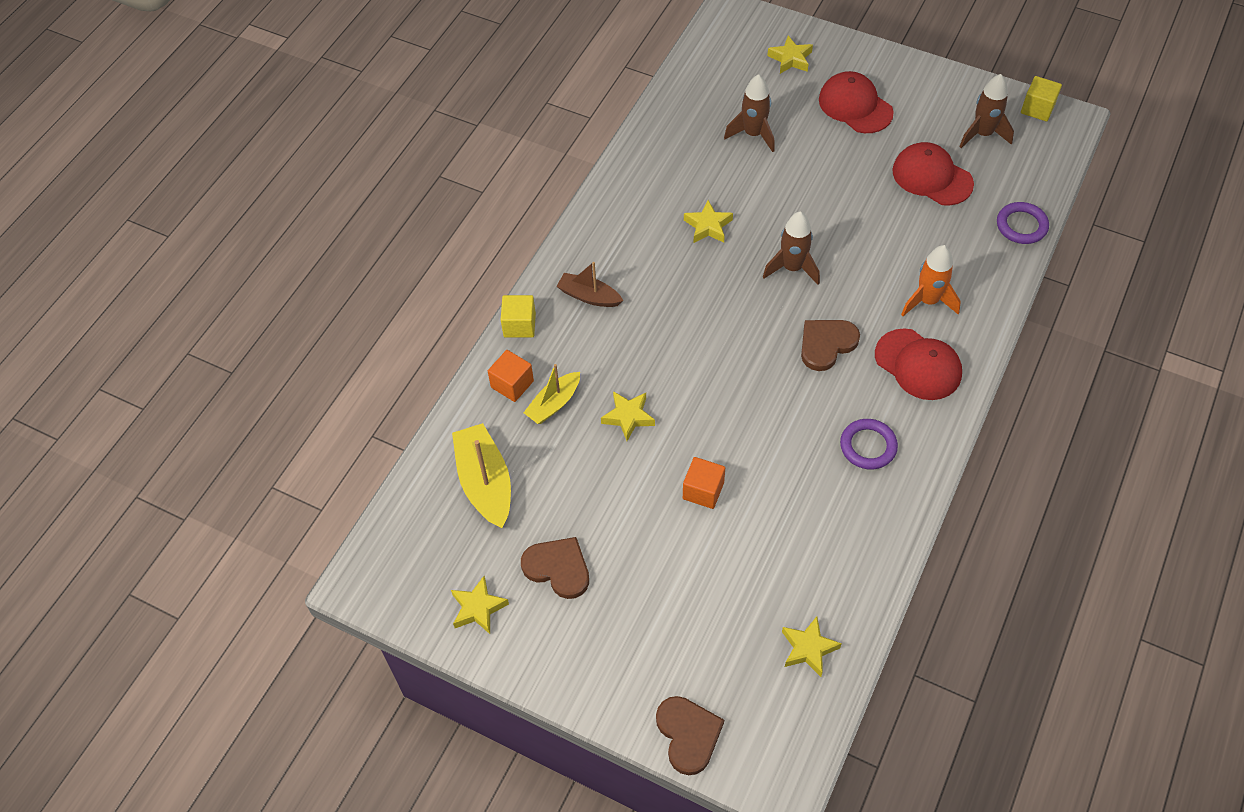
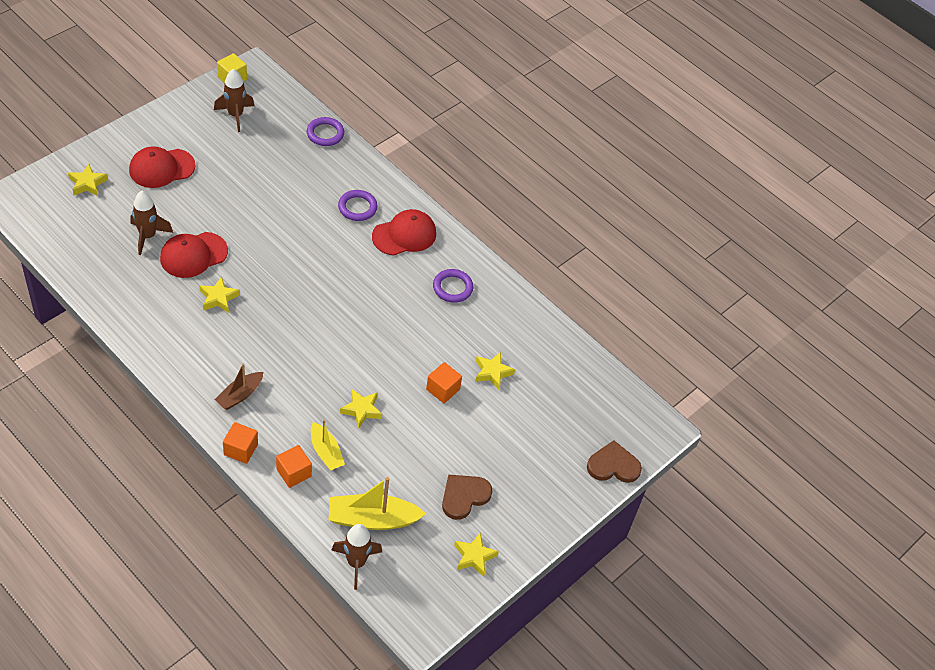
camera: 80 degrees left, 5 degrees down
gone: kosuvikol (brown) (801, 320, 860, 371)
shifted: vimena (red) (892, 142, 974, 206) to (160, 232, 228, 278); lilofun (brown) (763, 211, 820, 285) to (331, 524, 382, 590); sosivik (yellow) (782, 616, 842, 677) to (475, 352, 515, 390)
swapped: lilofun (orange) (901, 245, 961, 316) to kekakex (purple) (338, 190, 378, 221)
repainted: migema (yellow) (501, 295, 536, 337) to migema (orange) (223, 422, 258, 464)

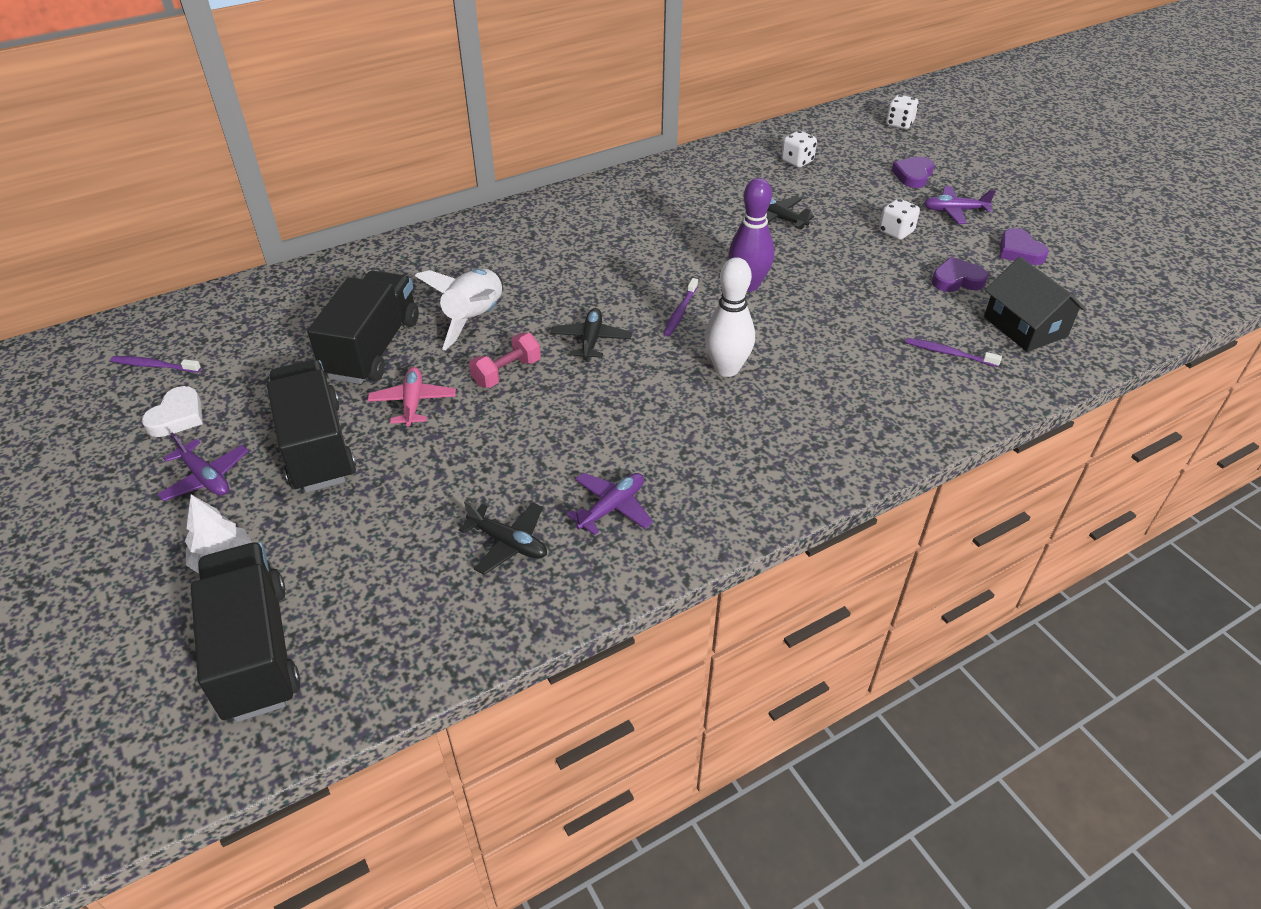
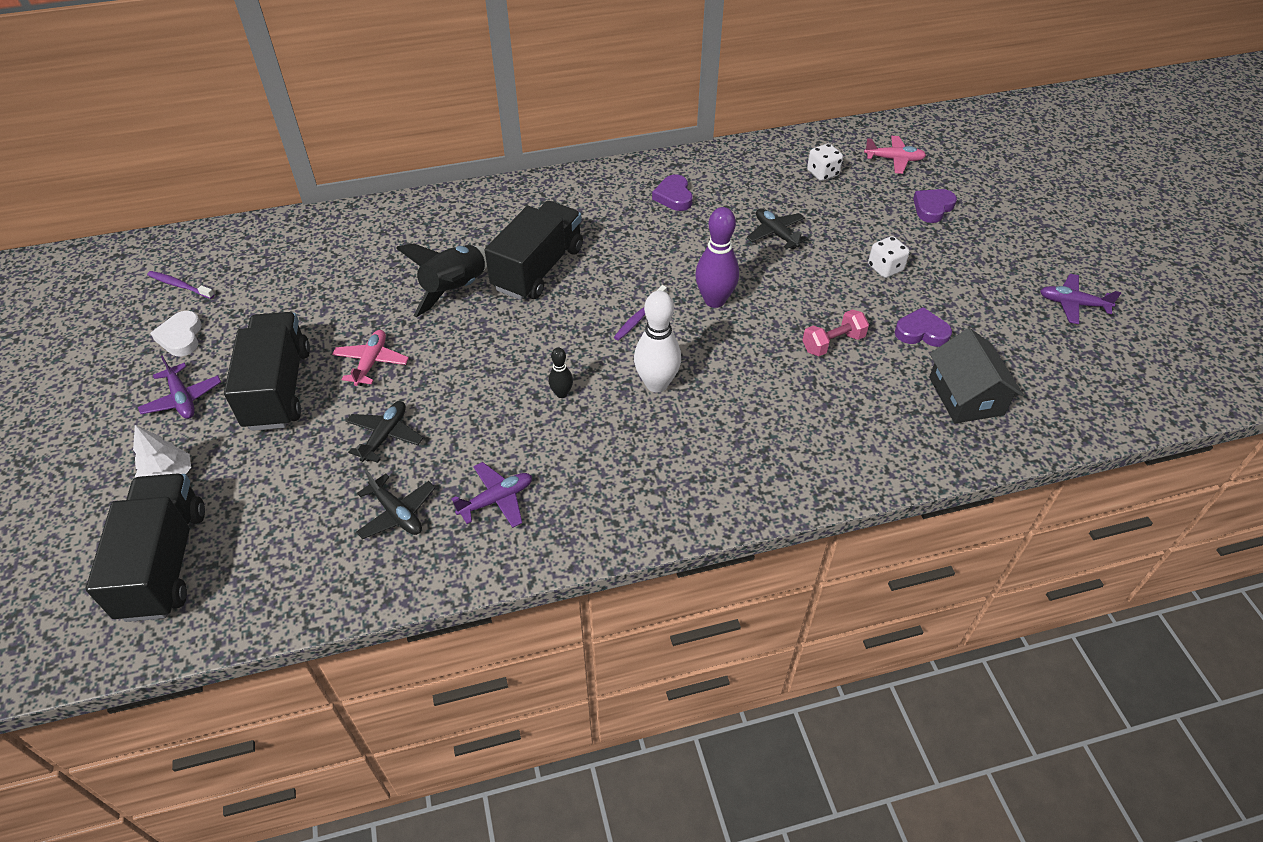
camera: 15 degrees right, 5 degrees up
gone: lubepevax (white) (886, 95, 919, 129); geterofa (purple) (905, 338, 1002, 367)
new: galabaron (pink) (864, 136, 926, 174); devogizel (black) (549, 347, 573, 398)
shifted: galabaron (purple) (924, 186, 996, 224) to (1040, 274, 1121, 324); kosuvikol (purple) (1000, 228, 1049, 265) to (652, 175, 693, 211); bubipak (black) (307, 271, 419, 384) to (485, 201, 583, 300); galabaron (black) (551, 308, 632, 362) to (346, 401, 423, 463); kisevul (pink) (469, 333, 541, 388) to (802, 310, 869, 356)
repainted: lilofun (white) (415, 269, 503, 350) to lilofun (black) (396, 243, 487, 317)
rotated: kosuvikol (white) (142, 386, 203, 437) = (150, 311, 202, 356) 135 degrees clockwise

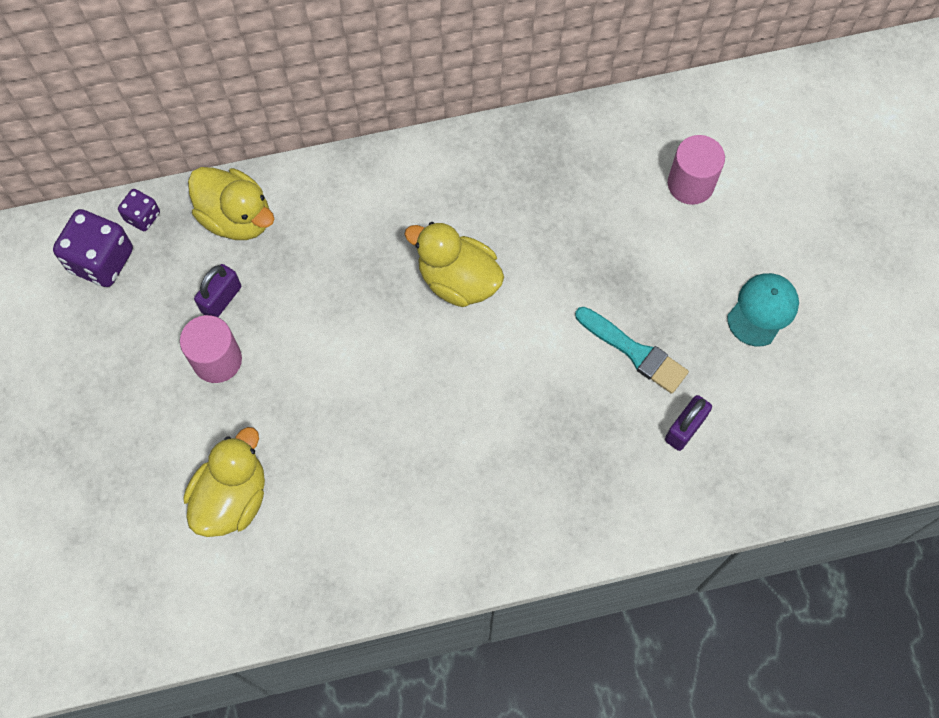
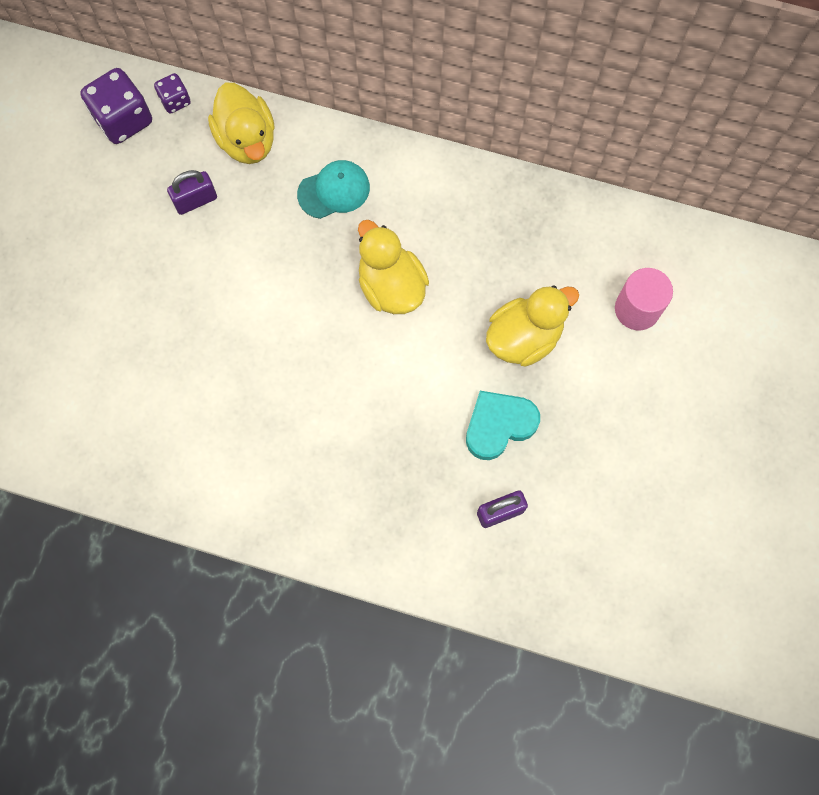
camera: 30 degrees right, 5 degrees up
gone: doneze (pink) (180, 315, 242, 383)
shifted: vimena (turquoise) (727, 273, 799, 347) to (297, 160, 370, 219); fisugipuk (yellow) (183, 427, 265, 537) to (486, 285, 579, 367)
swapped: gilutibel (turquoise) (575, 307, 689, 394) to kosuvikol (turquoise) (466, 391, 540, 460)

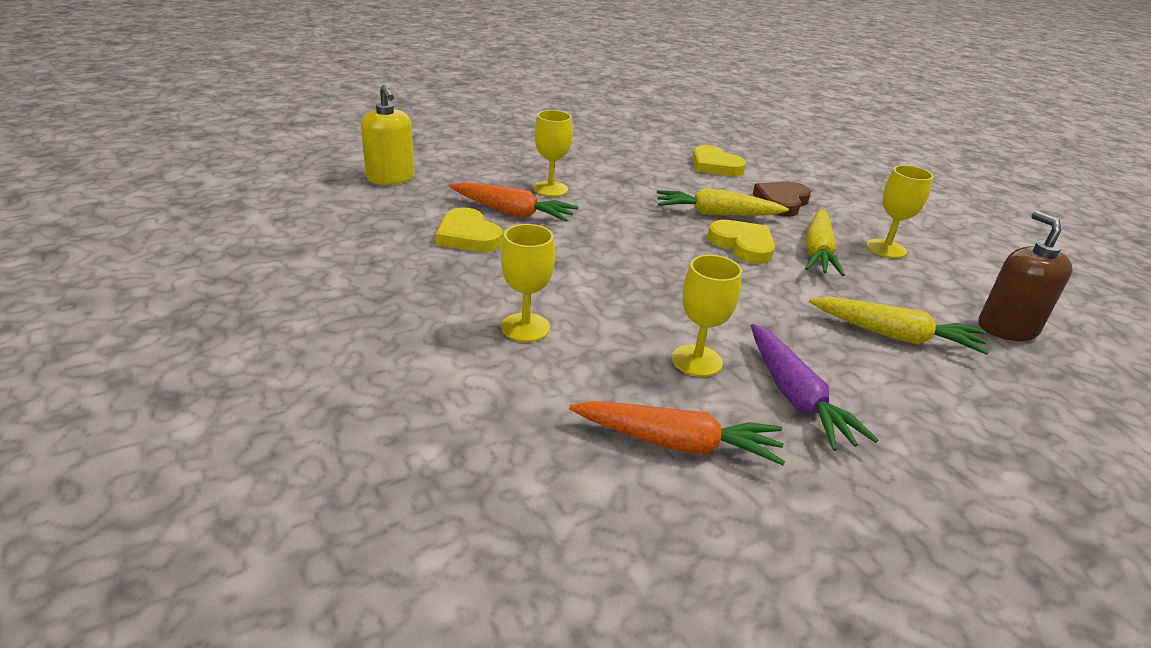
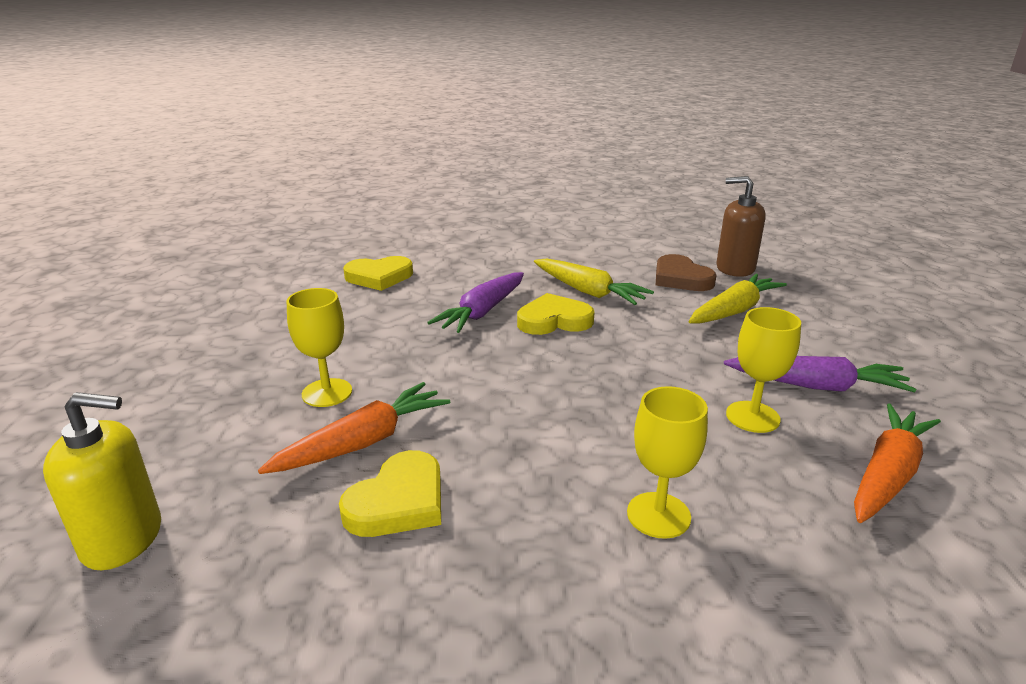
camera: 60 degrees left, 5 degrees down
gone: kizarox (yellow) (867, 165, 934, 258)
shifted: kosuvikol (brown) (753, 181, 811, 217) to (656, 254, 717, 291)
repainted: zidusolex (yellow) (657, 188, 789, 216) to zidusolex (purple) (427, 272, 524, 333)
rotated: kosuvikol (yellow) (435, 208, 503, 252) = (339, 450, 441, 537) 45 degrees counterclockwise

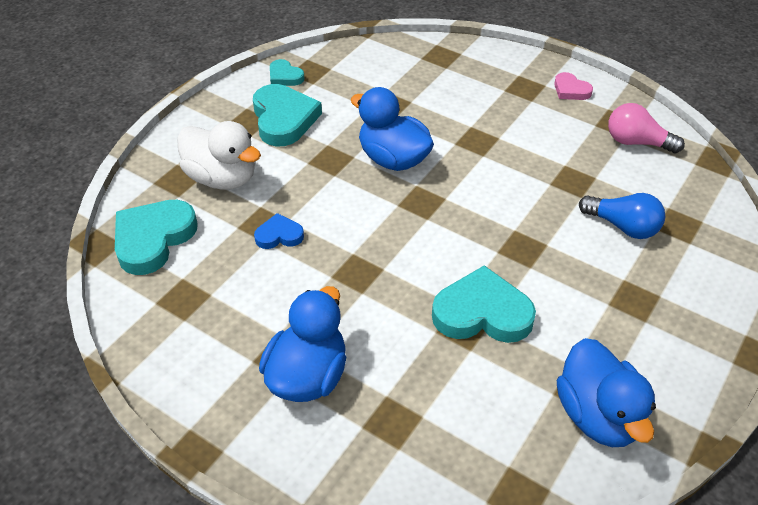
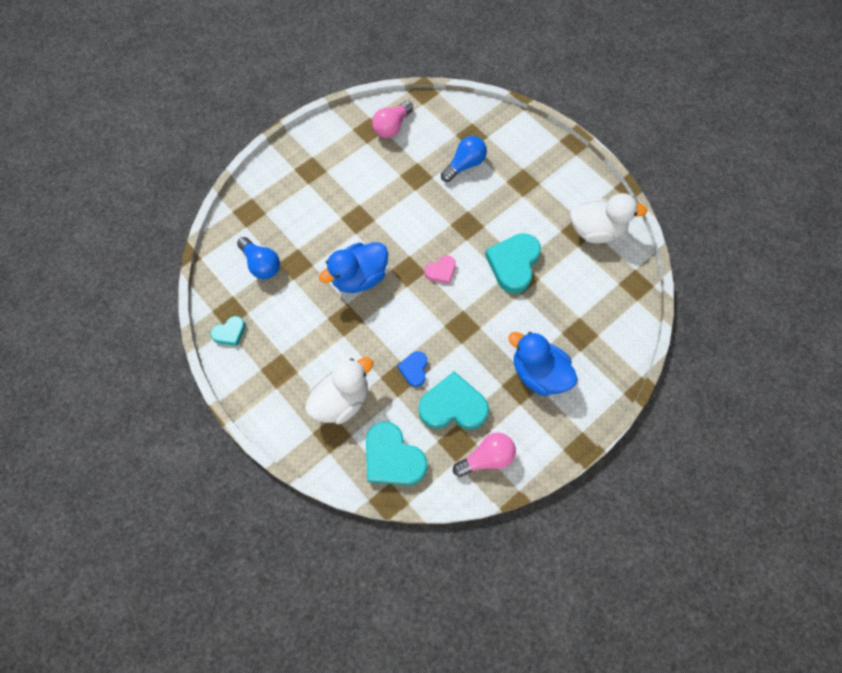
camera: 75 degrees left, 20 degrees up
new: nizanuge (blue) (237, 237, 280, 279); nizanuge (pink) (453, 433, 516, 477)
shifted: kosuvikol (pink) (554, 72, 593, 100) to (424, 255, 456, 284); kosuvikol (turquoise) (253, 84, 322, 146) to (419, 372, 489, 430)
repainted: fisugipuk (blue) (557, 338, 656, 447) to fisugipuk (white) (570, 193, 647, 244)

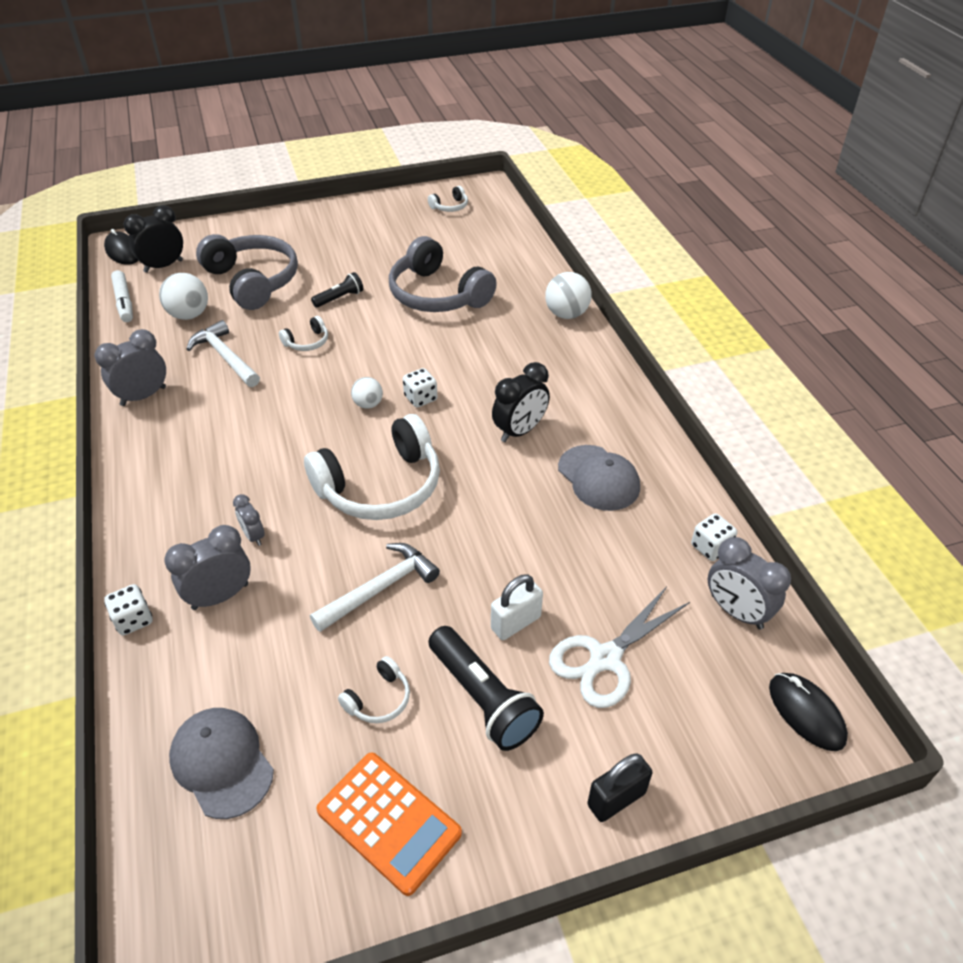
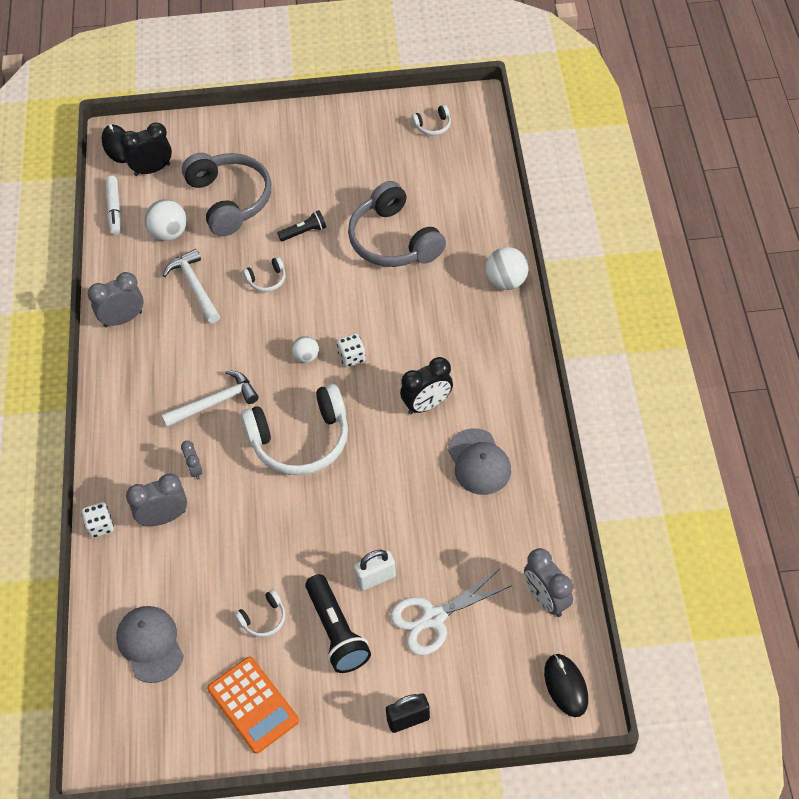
camera: 15 degrees right, 10 degrees up
gone: lubepevax (white) (691, 513, 737, 561)
shifted: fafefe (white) (310, 543, 440, 632) to (161, 370, 259, 427)

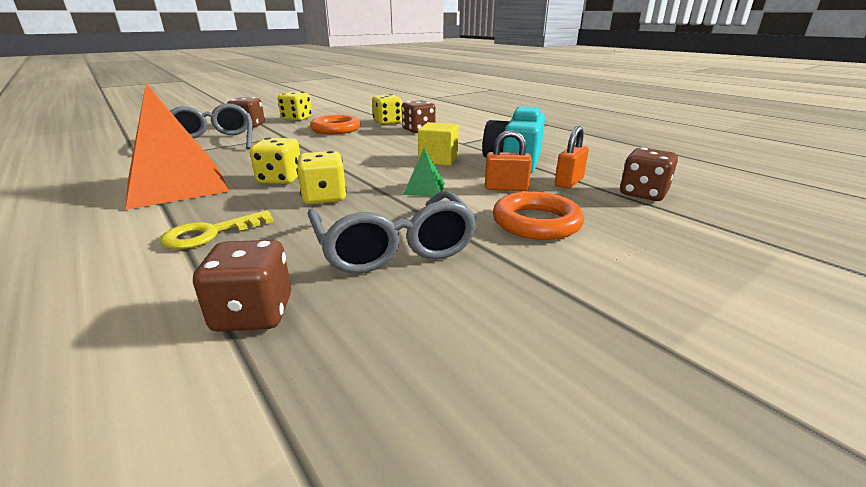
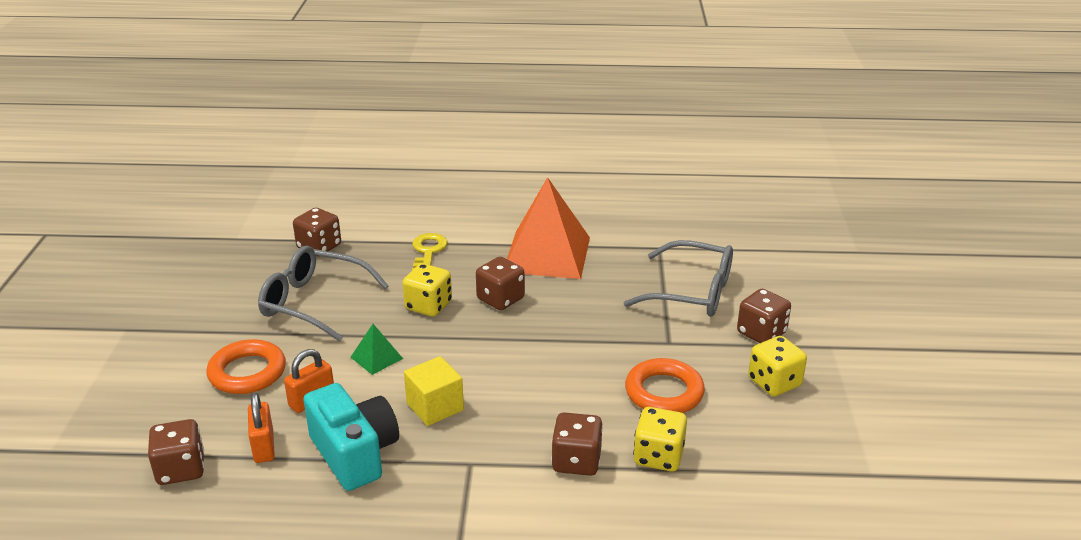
camera: 130 degrees right, 5 degrees up
repainted: lubepevax (yellow) (250, 137, 300, 184) to lubepevax (brown) (476, 257, 525, 310)

